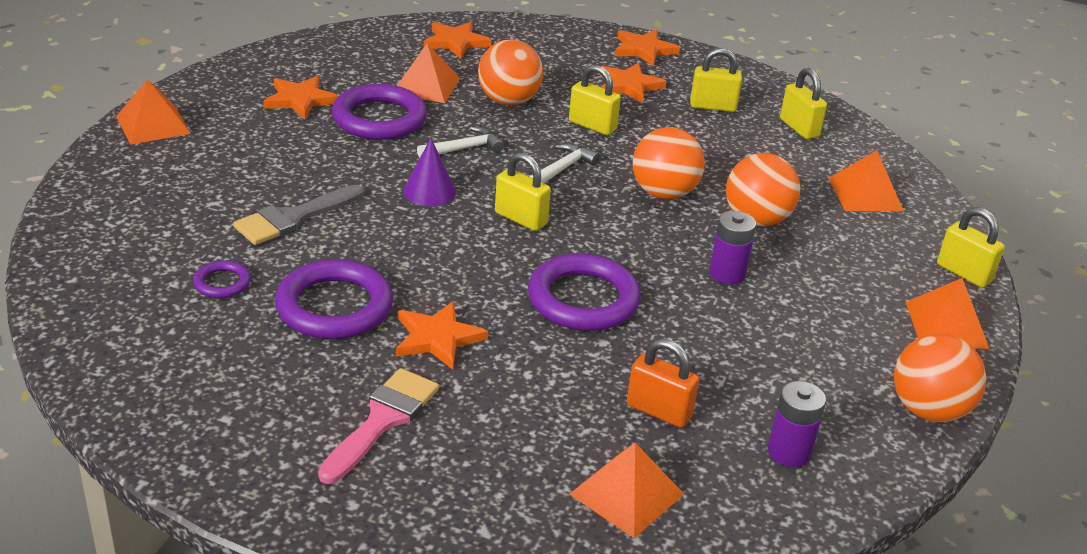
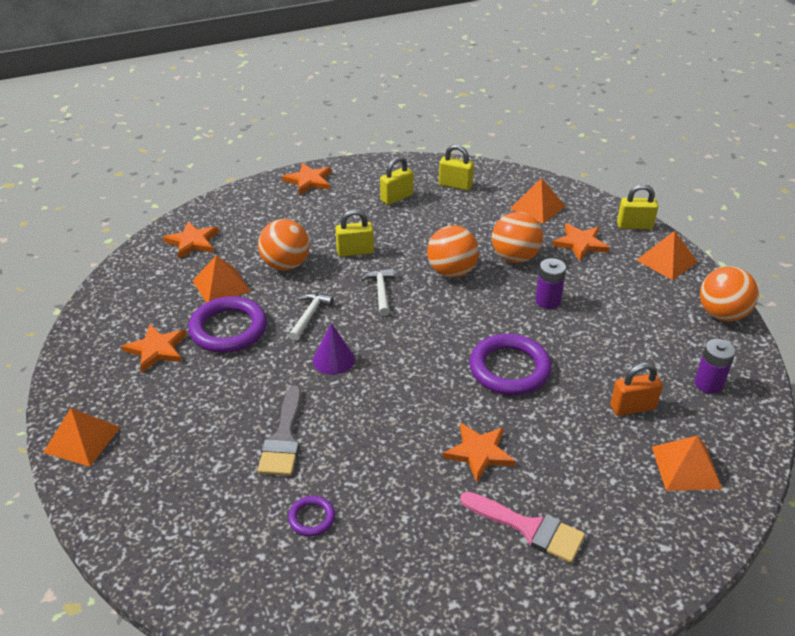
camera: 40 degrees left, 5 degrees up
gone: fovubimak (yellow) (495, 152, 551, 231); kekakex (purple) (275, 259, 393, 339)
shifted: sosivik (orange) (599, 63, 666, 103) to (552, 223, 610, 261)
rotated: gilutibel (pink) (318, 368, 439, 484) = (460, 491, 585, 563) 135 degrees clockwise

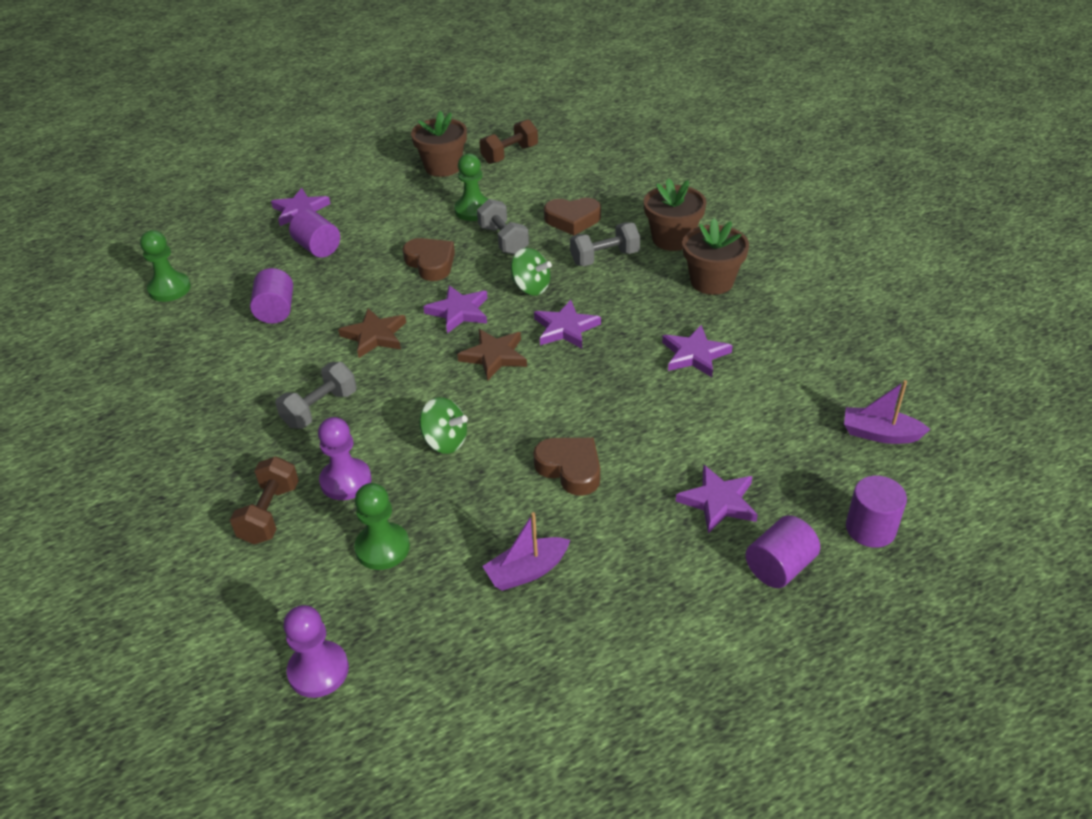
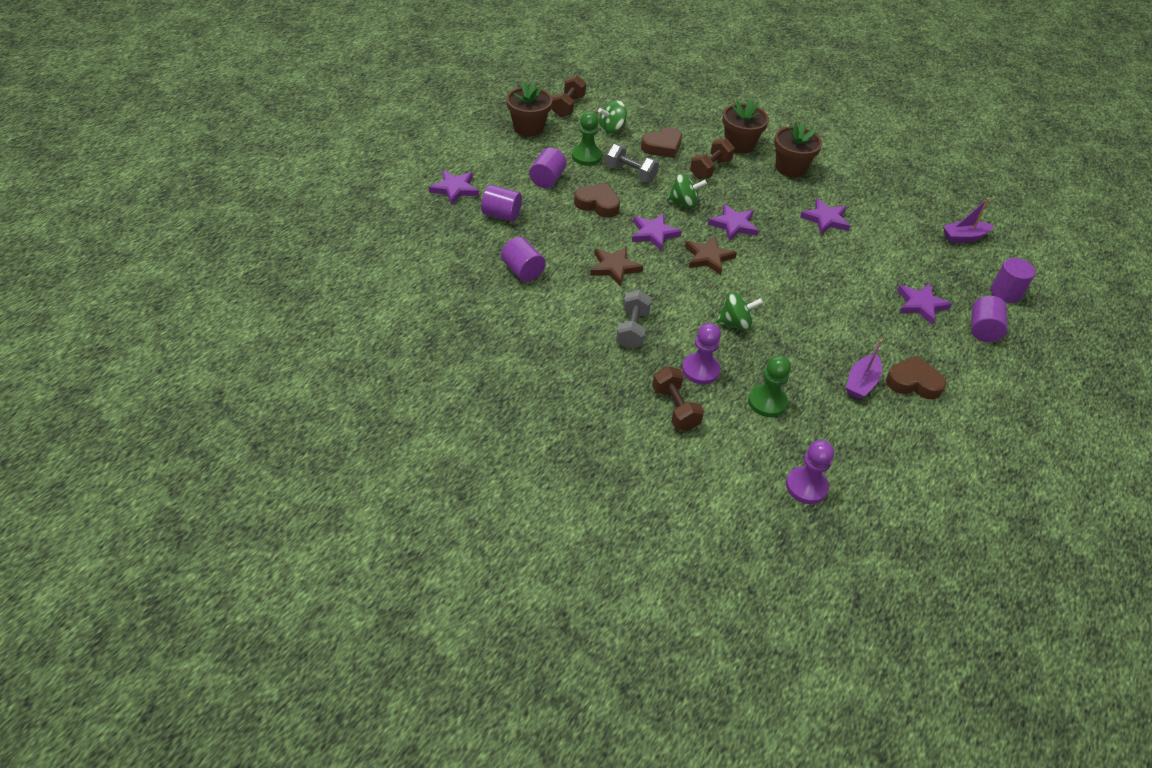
camera: 35 degrees left, 5 degrees up
gone: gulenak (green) (140, 230, 191, 302)
new: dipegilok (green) (598, 100, 627, 134); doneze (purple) (529, 148, 567, 188)
shifted: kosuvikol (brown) (533, 438, 600, 496) to (886, 355, 946, 399)
repainted: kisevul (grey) (570, 222, 640, 266) to kisevul (brown) (690, 138, 735, 179)

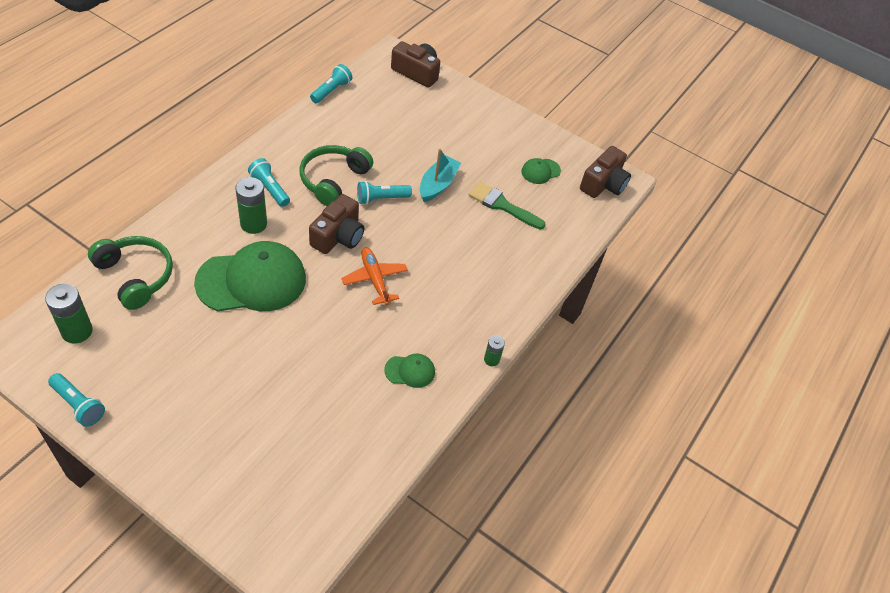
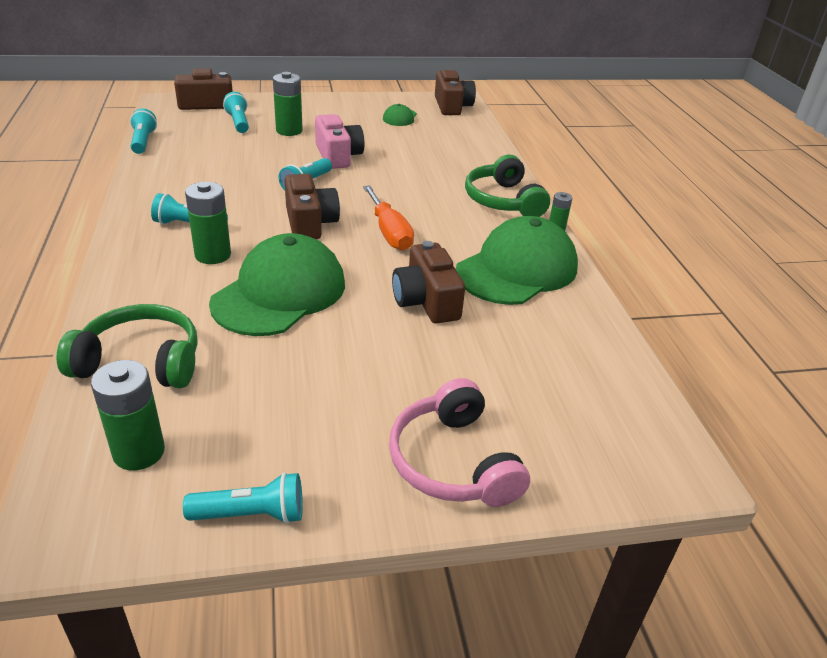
camera: 40 degrees left, 15 degrees down
gone: gilutibel (green) (468, 182, 546, 229)
new: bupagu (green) (273, 72, 303, 136); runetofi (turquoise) (223, 92, 249, 133); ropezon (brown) (392, 241, 465, 324); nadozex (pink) (389, 378, 530, 507)
shifted: nadozex (green) (300, 145, 373, 206) to (465, 155, 550, 217)
swapped: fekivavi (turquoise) (420, 149, 461, 202) to ropezon (pink) (315, 114, 364, 169); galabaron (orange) (341, 247, 408, 305) to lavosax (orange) (363, 185, 414, 251)
scaled: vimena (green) (384, 354, 435, 388) = (456, 216, 578, 305) x2.25

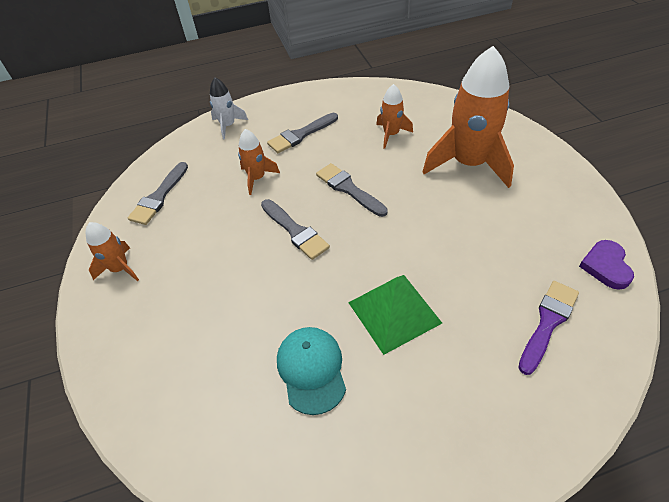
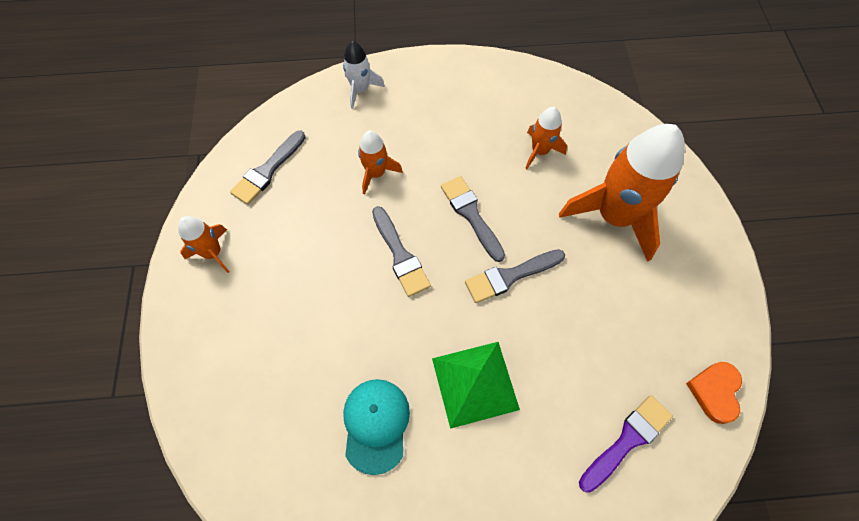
camera: 10 degrees right, 15 degrees up
shifted: gilutibel (grey) (267, 113, 338, 153) to (465, 249, 565, 303)
repainted: kosuvikol (purple) (579, 240, 634, 290) to kosuvikol (orange) (686, 362, 742, 424)

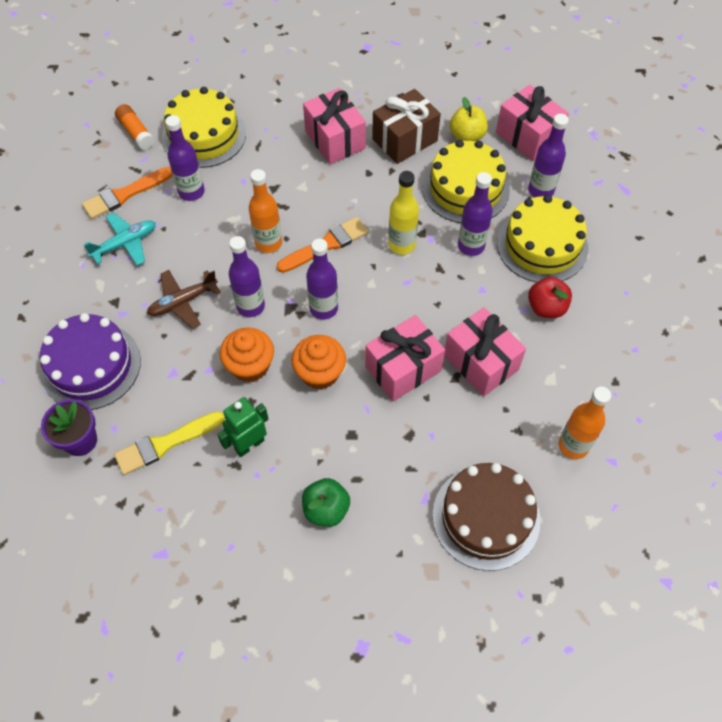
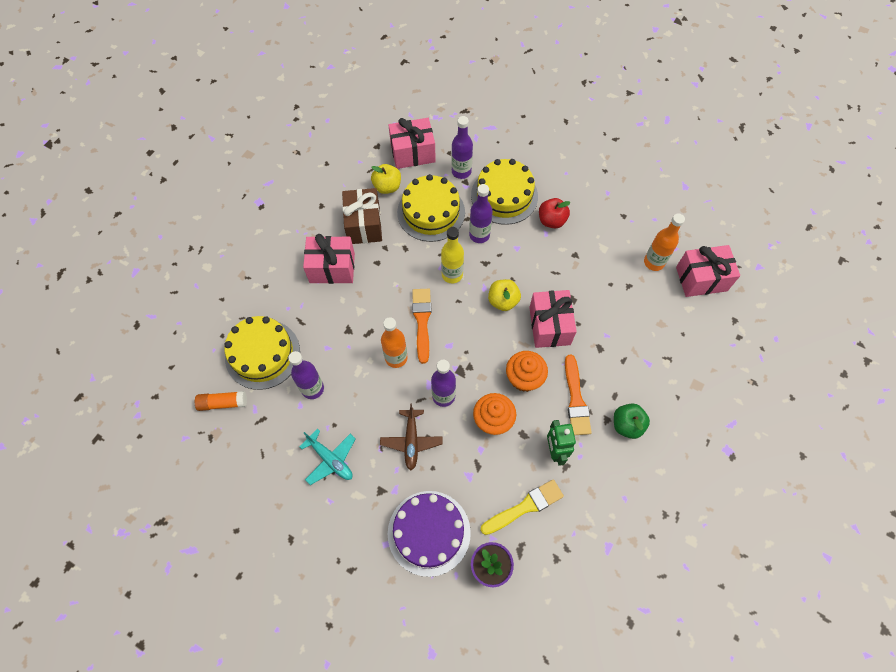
camera: 60 degrees left, 5 degrees up
gone: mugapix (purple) (306, 239, 338, 319); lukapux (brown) (432, 463, 540, 571)
new: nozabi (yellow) (488, 279, 521, 311)
shifted: gilutibel (orange) (82, 167, 173, 219) to (565, 355, 592, 435); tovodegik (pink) (444, 307, 526, 396) to (676, 245, 740, 297)
rotated: galabaron (turquoise) (84, 213, 156, 266) = (299, 429, 356, 485) 135 degrees clockwise; gilutibel (yellow) (114, 411, 225, 475) = (480, 479, 564, 535) 120 degrees counterclockwise

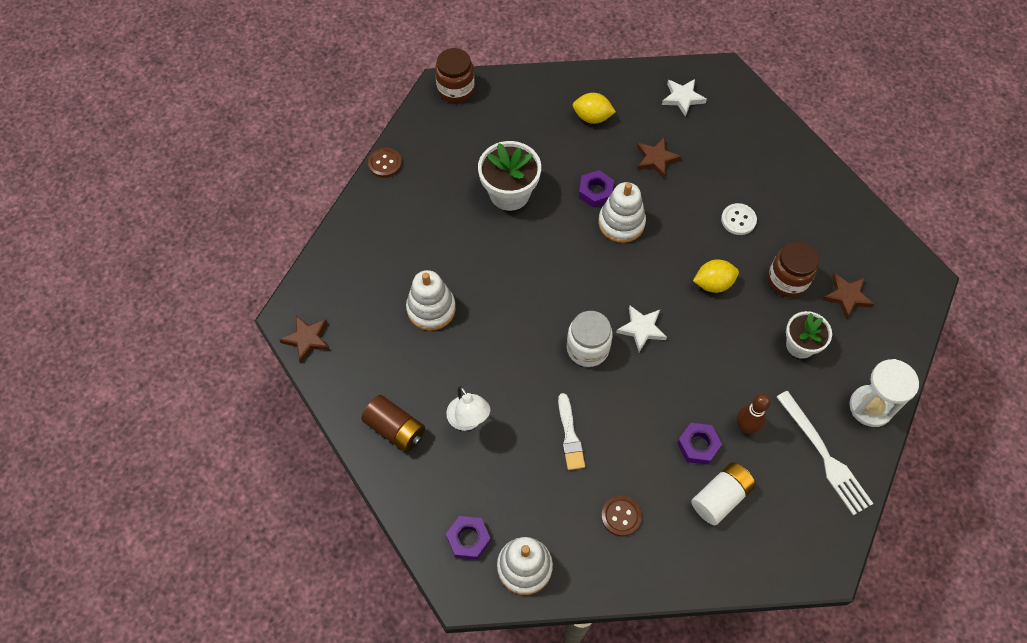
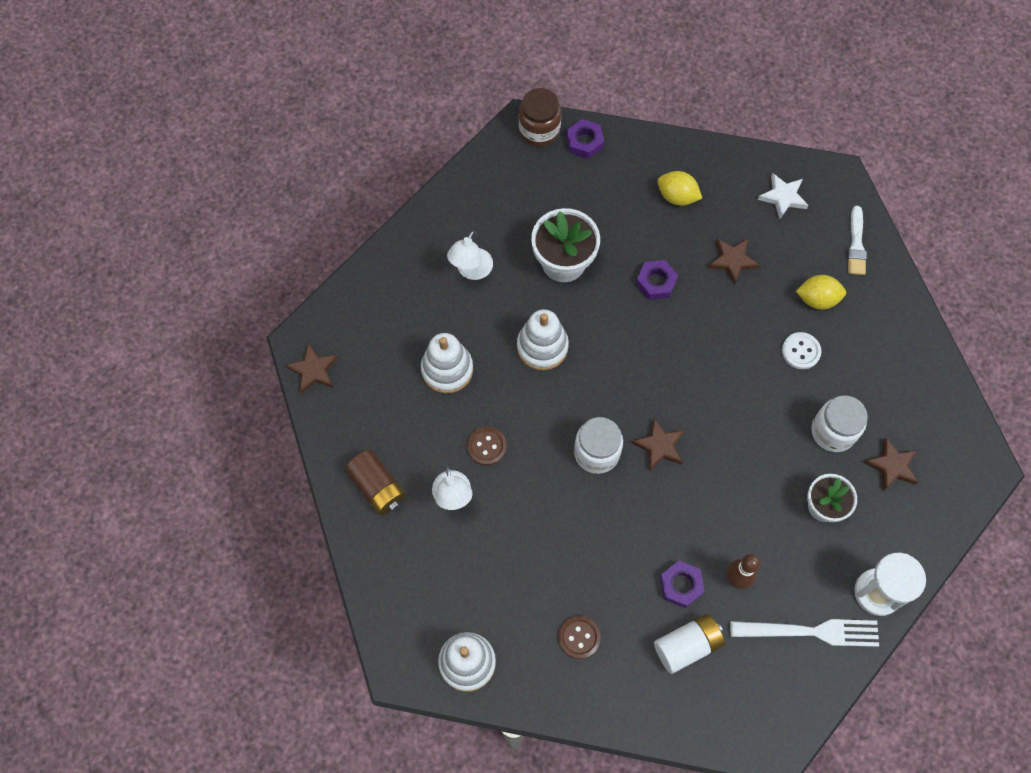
camera: 15 degrees right, 5 degrees up
new: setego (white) (447, 231, 493, 280)
shifted: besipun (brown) (368, 148, 402, 178) to (467, 426, 507, 466); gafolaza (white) (598, 182, 646, 243) to (517, 309, 569, 370); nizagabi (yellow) (693, 260, 739, 293) to (796, 275, 846, 310); gilutibel (white) (558, 393, 585, 470) to (847, 206, 867, 275); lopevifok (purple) (446, 516, 491, 560) to (566, 119, 604, 159)
repainted: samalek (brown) (768, 241, 819, 297) to samalek (white) (812, 395, 867, 452); sosivik (white) (616, 306, 667, 352) to sosivik (brown) (632, 418, 685, 471)
rotated: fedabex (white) (777, 391, 873, 515) = (730, 619, 879, 647) 75 degrees counterclockwise

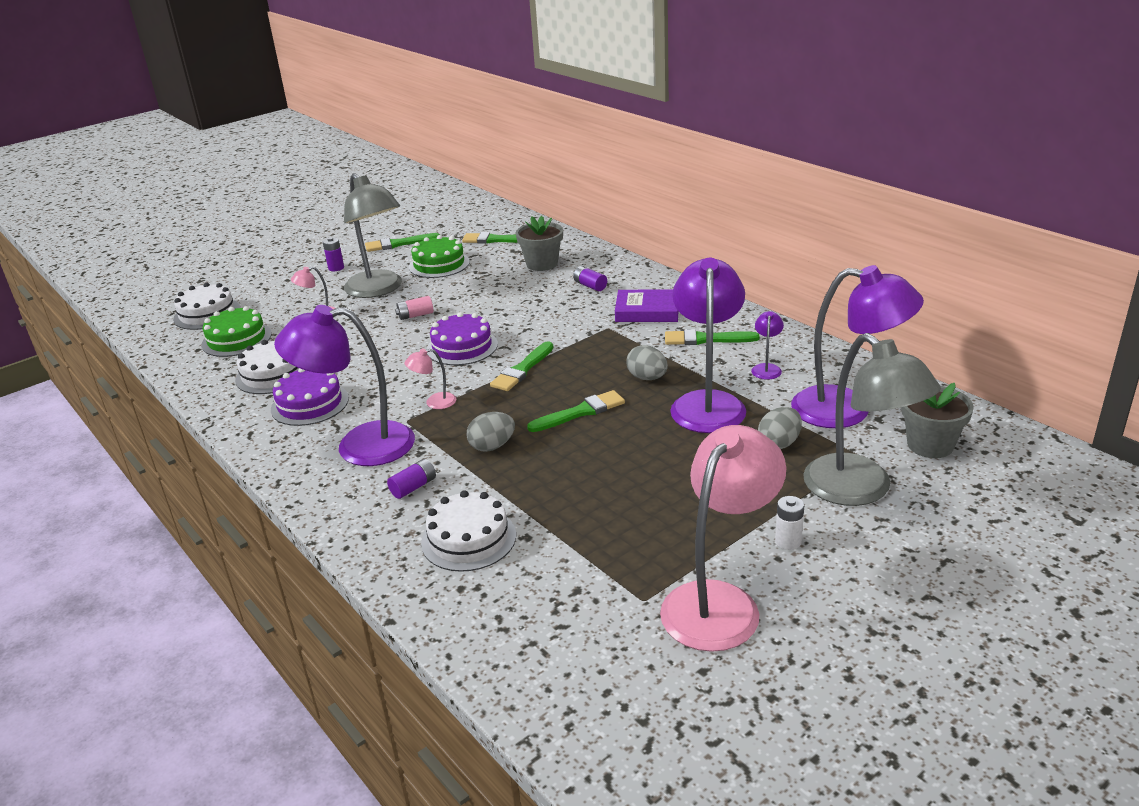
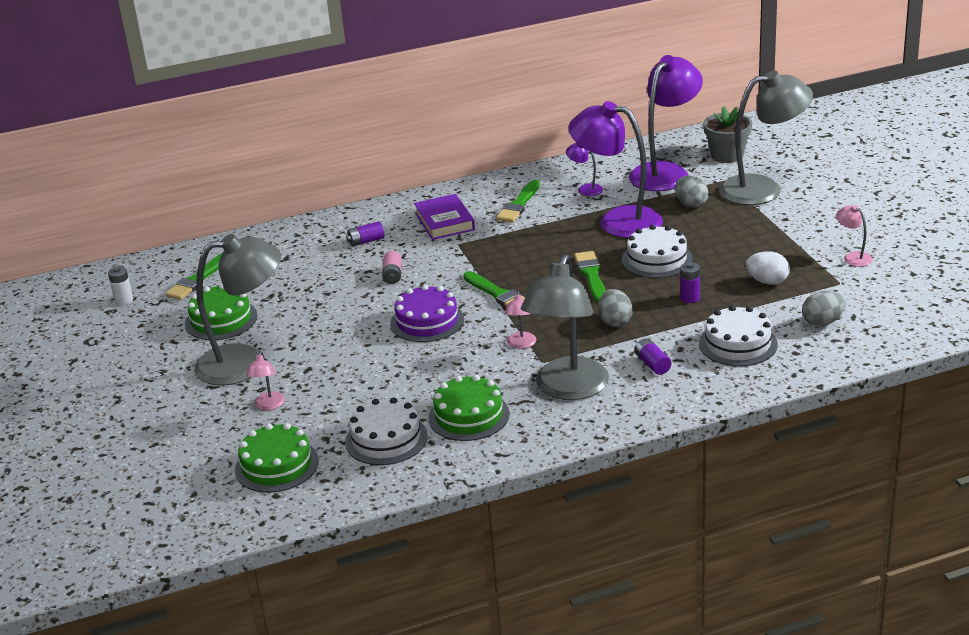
camera: 70 degrees left, 0 degrees up
gone: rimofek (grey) (516, 216, 563, 271); gilutibel (green) (365, 233, 440, 252)
new: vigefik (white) (746, 251, 790, 285)
shifted: bupagu (purple) (323, 237, 344, 271) to (680, 262, 700, 303); lukapux (white) (173, 283, 240, 330) to (622, 225, 693, 278); bupagu (pink) (395, 296, 433, 320) to (382, 251, 402, 284); vigefik (grey) (626, 345, 668, 380) to (802, 291, 846, 326); bupagu (white) (775, 496, 804, 550) to (108, 266, 133, 305)
repainted: setego (purple) (274, 305, 415, 466) to setego (grey) (521, 254, 609, 400); lukapux (purple) (271, 368, 349, 426) to lukapux (green) (428, 375, 510, 441)
rotated: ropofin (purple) (615, 289, 678, 322) = (414, 194, 475, 240) 45 degrees counterclockwise
scaled: setego (pink) (660, 425, 786, 652) = (836, 205, 873, 267) x0.42

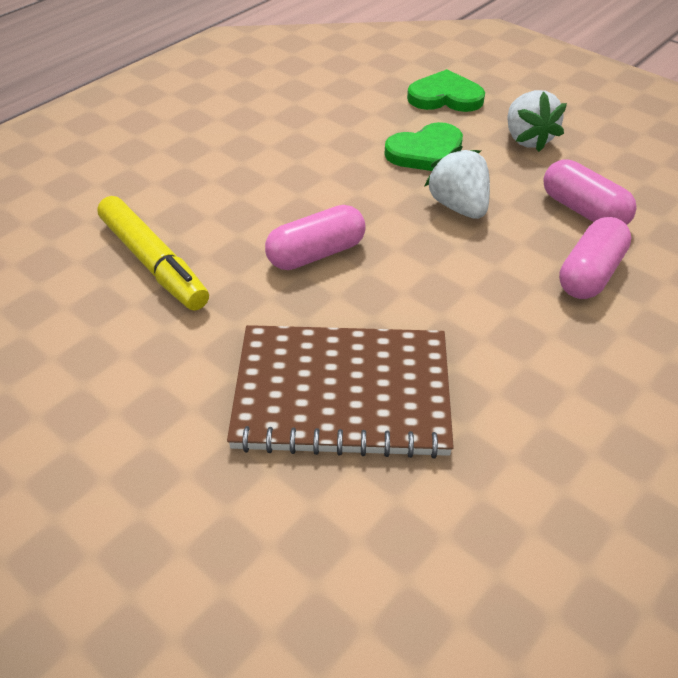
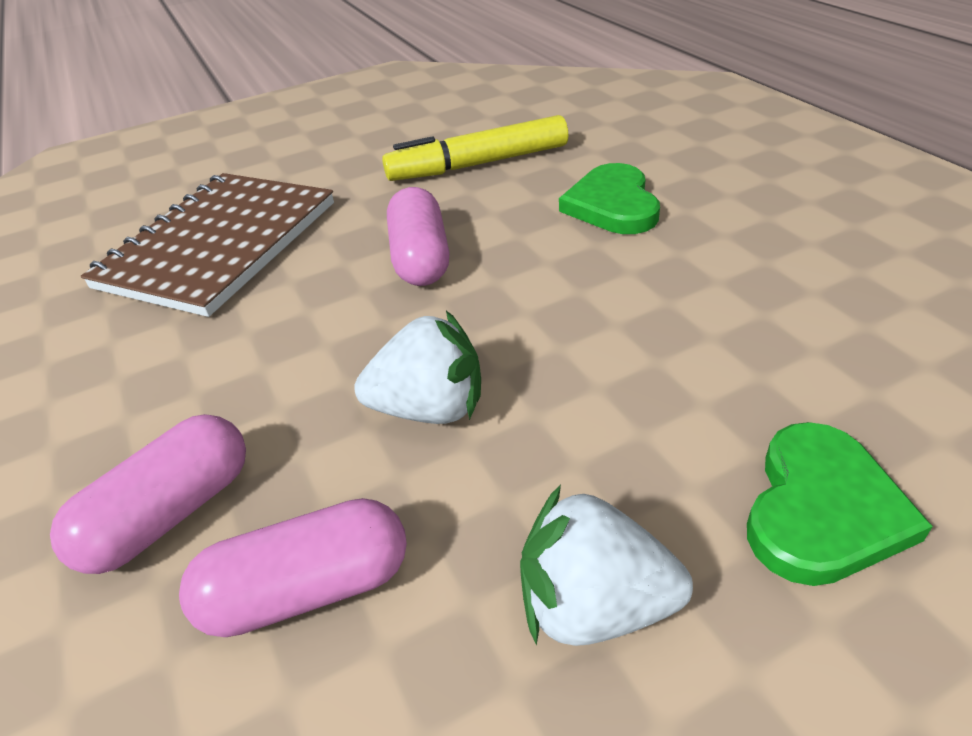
camera: 115 degrees right, 5 degrees down
shifted: kosuvikol (green) (384, 122, 463, 171) to (559, 163, 660, 234)
rotated: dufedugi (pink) (559, 217, 631, 299) = (50, 414, 246, 574) 75 degrees clockwise

